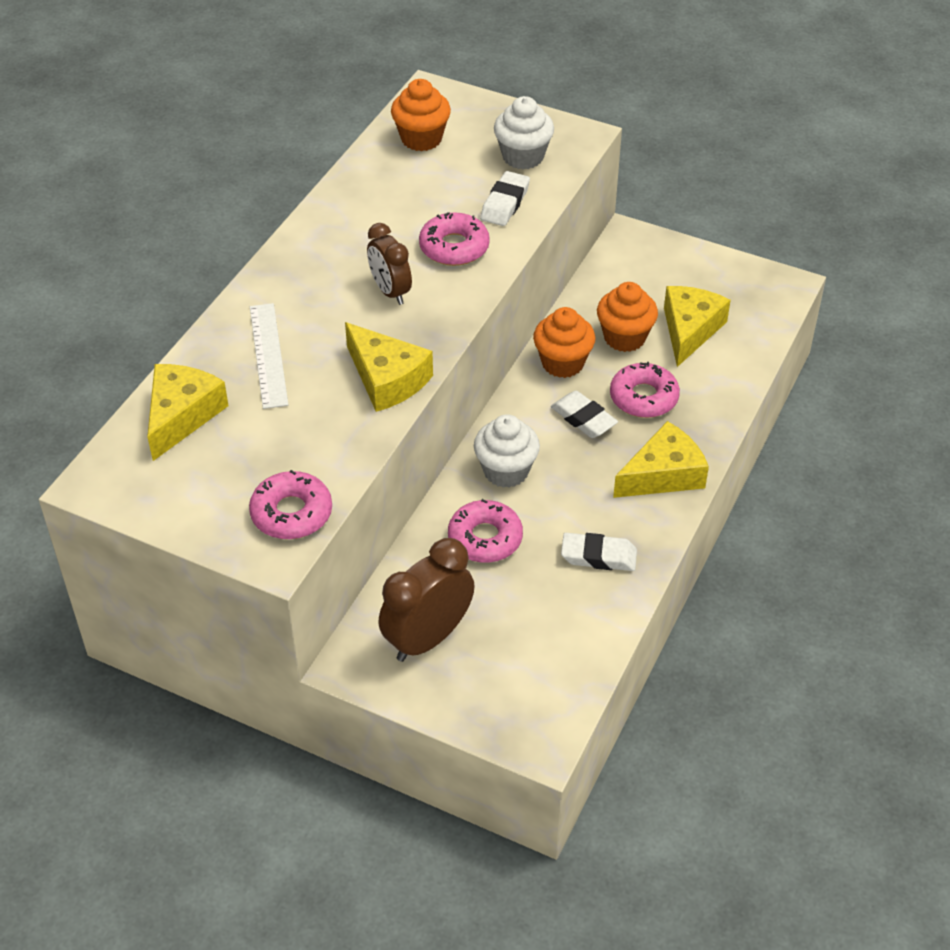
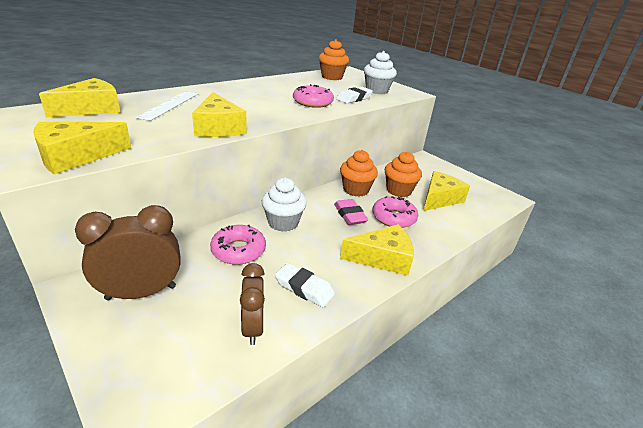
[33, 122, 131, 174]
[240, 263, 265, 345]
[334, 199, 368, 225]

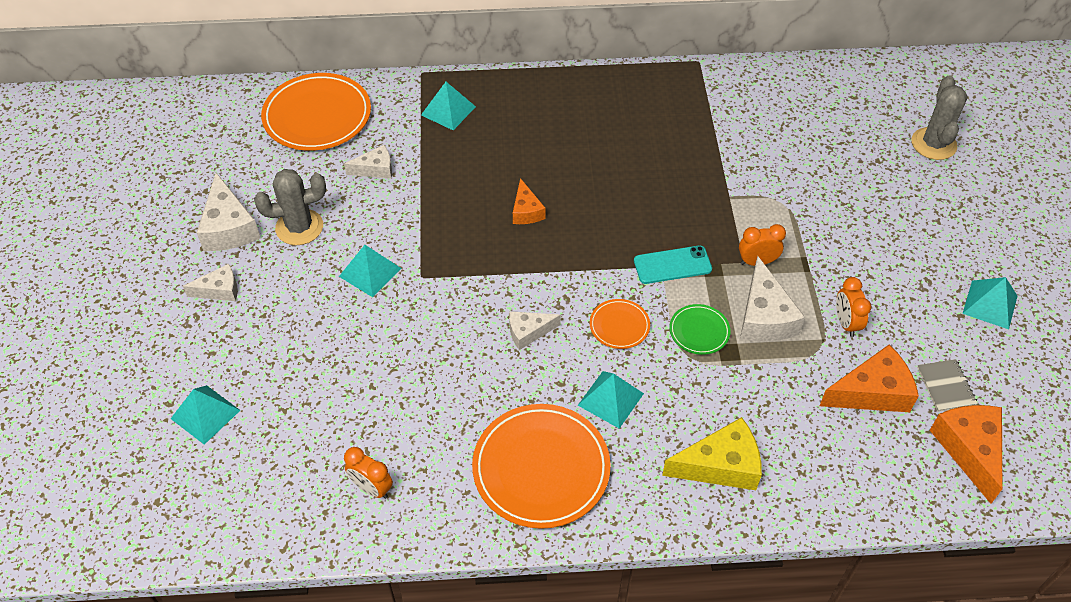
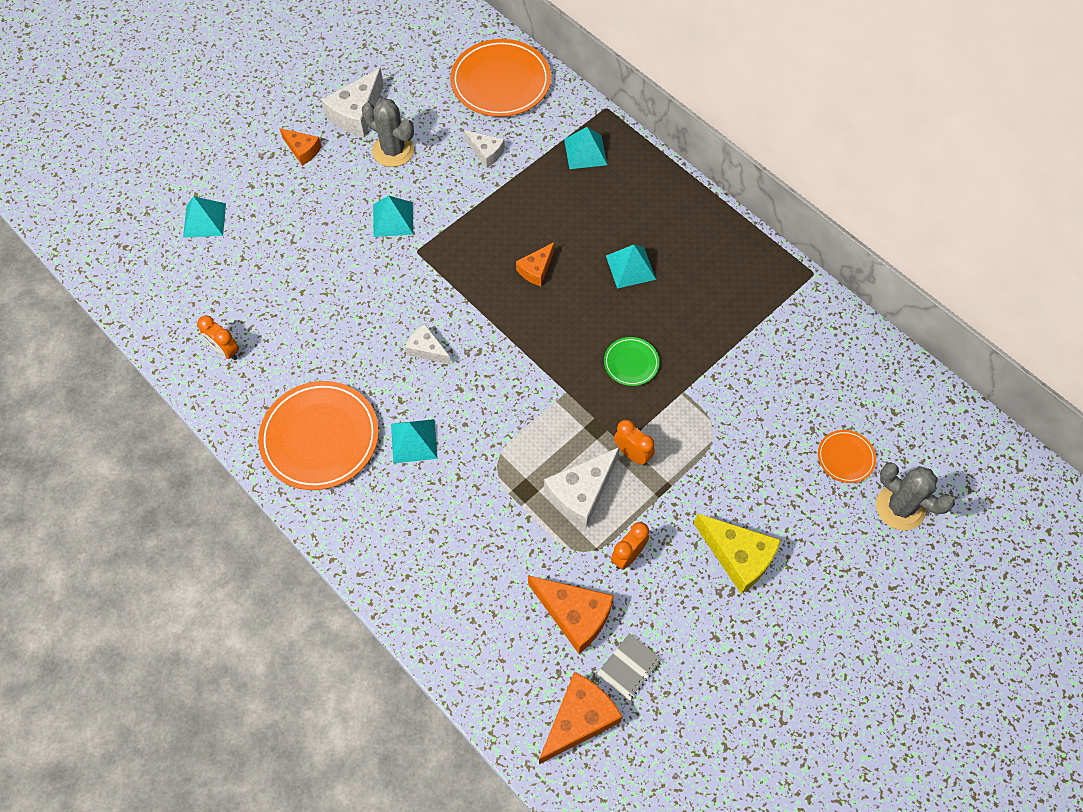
[197, 315, 239, 360]
[279, 128, 322, 166]
[604, 337, 659, 386]
[606, 245, 656, 289]
[694, 513, 781, 594]
[818, 430, 876, 483]
[876, 462, 955, 530]
[634, 245, 712, 284] (first image)

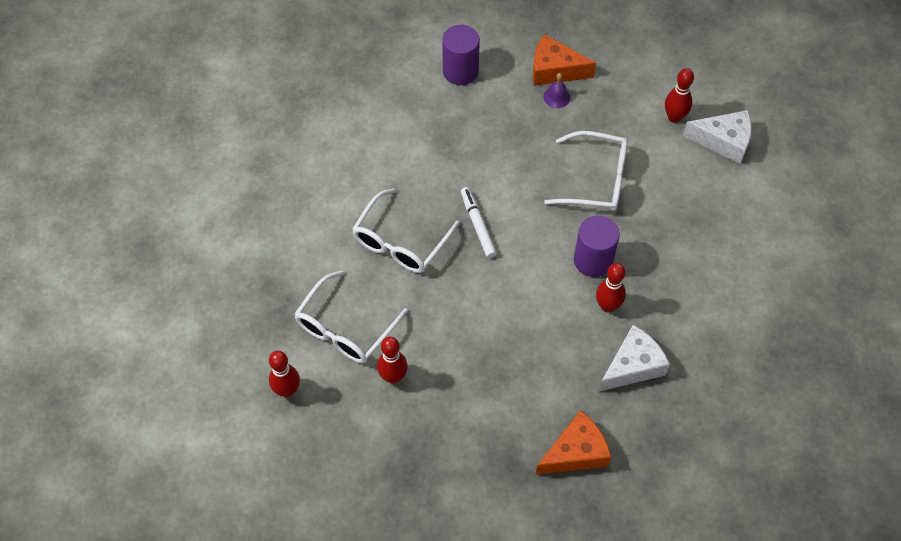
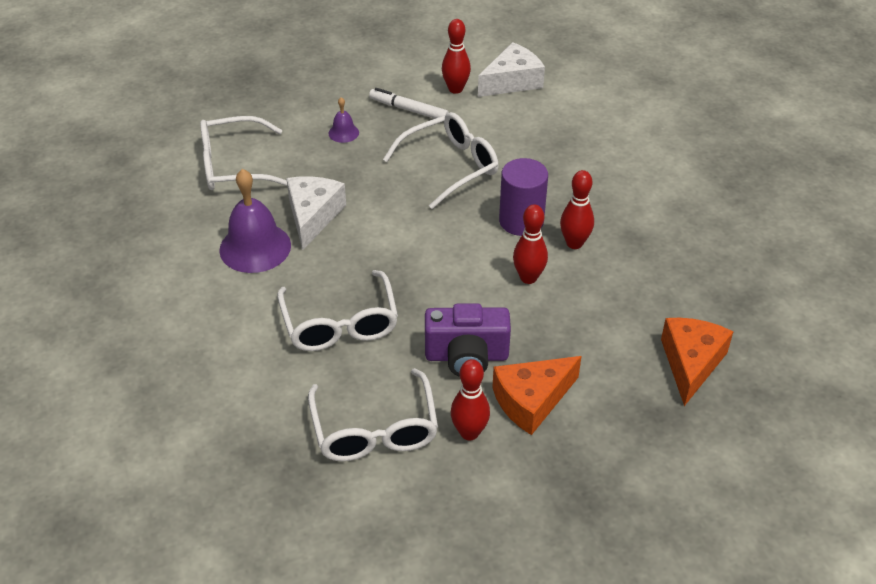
[200, 116, 287, 190]
[219, 169, 291, 273]
[286, 176, 346, 250]
[369, 88, 449, 119]
[425, 303, 511, 377]
[492, 356, 581, 435]
[513, 204, 548, 284]

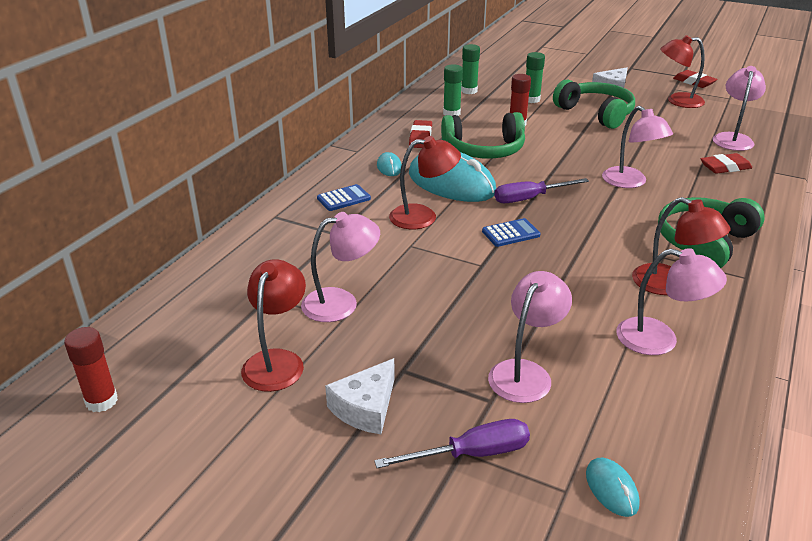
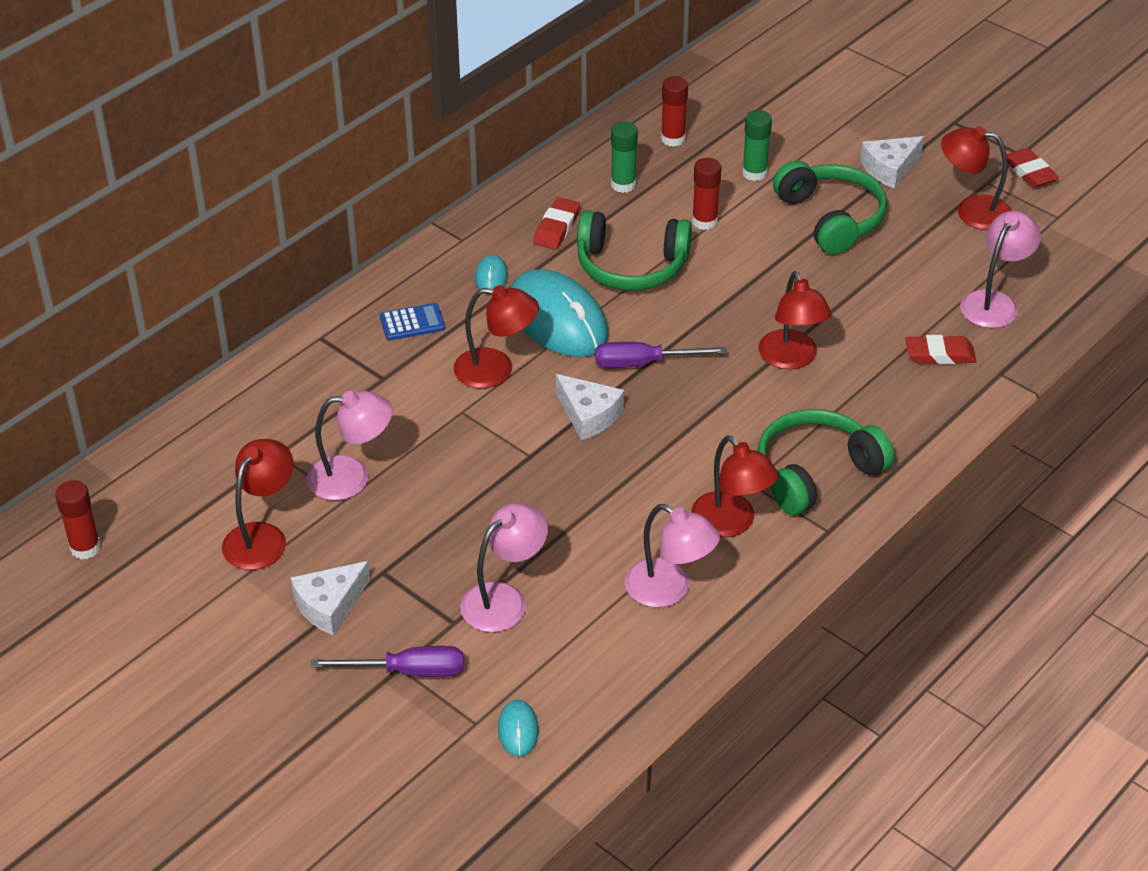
[556, 374, 624, 440]
[661, 76, 688, 147]
[758, 271, 832, 369]

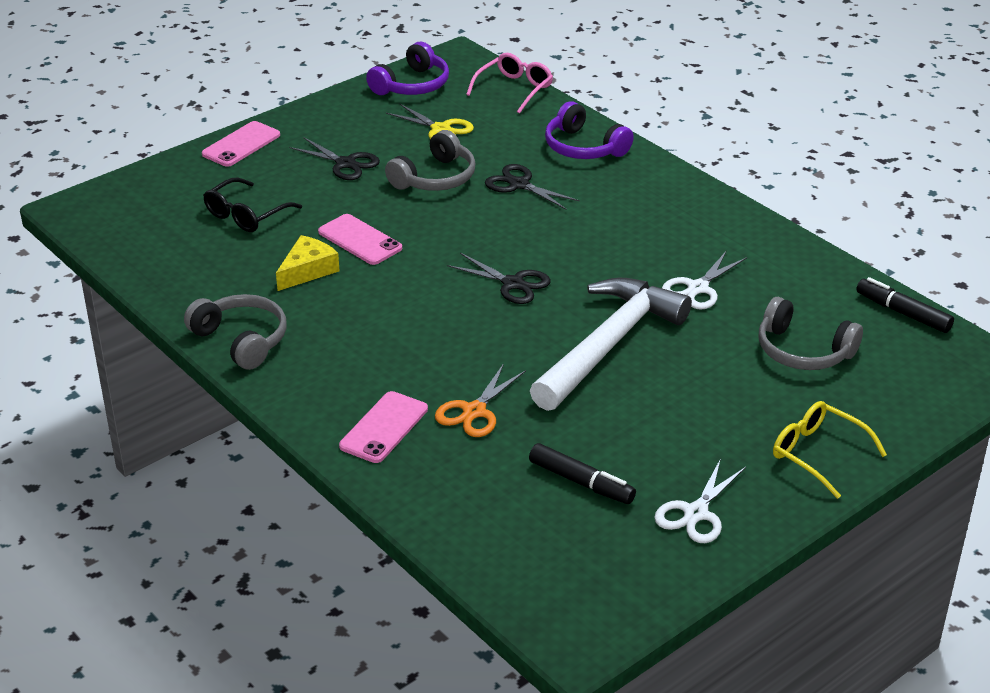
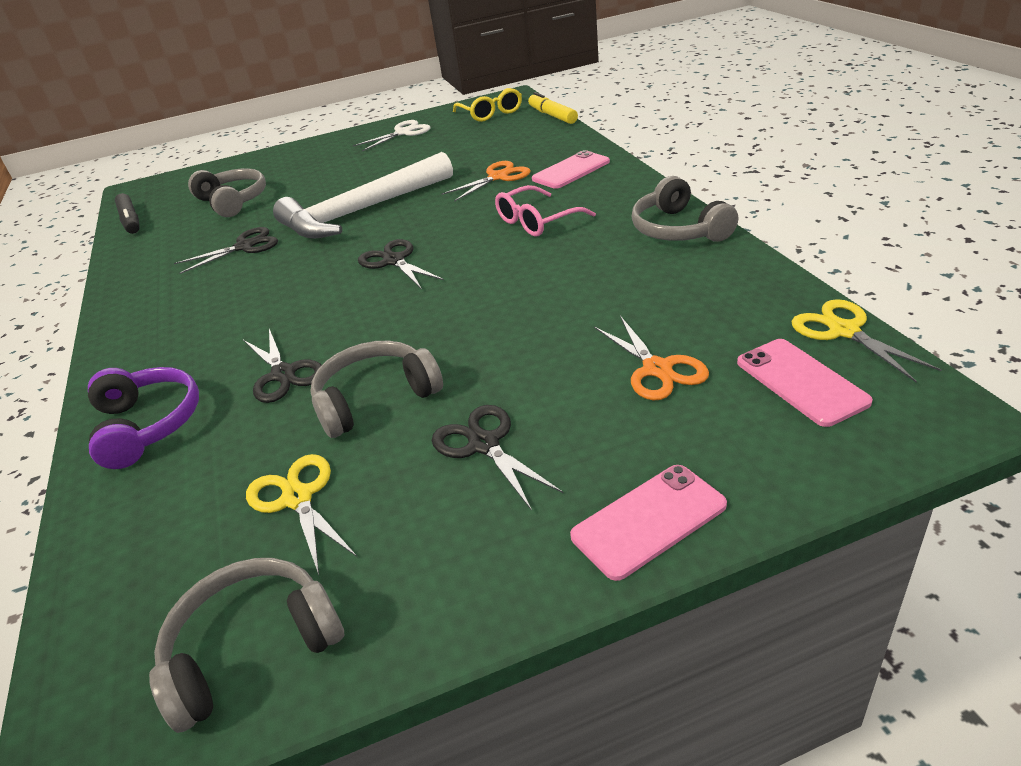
[149, 558, 344, 733]
[174, 227, 278, 274]
[453, 88, 522, 122]
[495, 185, 596, 237]
[528, 92, 578, 124]
[594, 316, 709, 400]
[737, 339, 873, 427]
[791, 299, 941, 383]
[276, 235, 340, 291] (first image)
[529, 443, 636, 504] (first image)

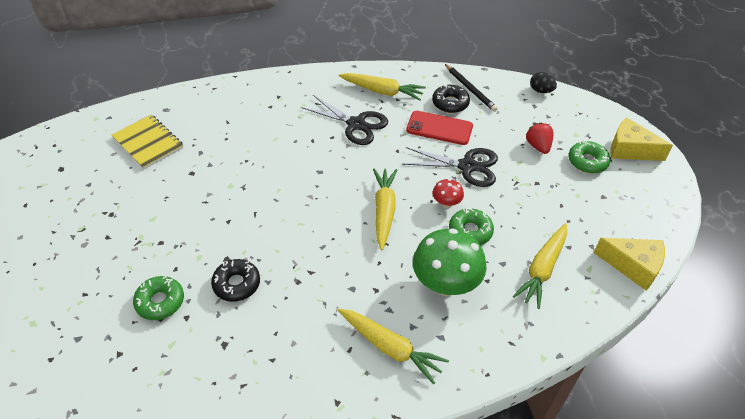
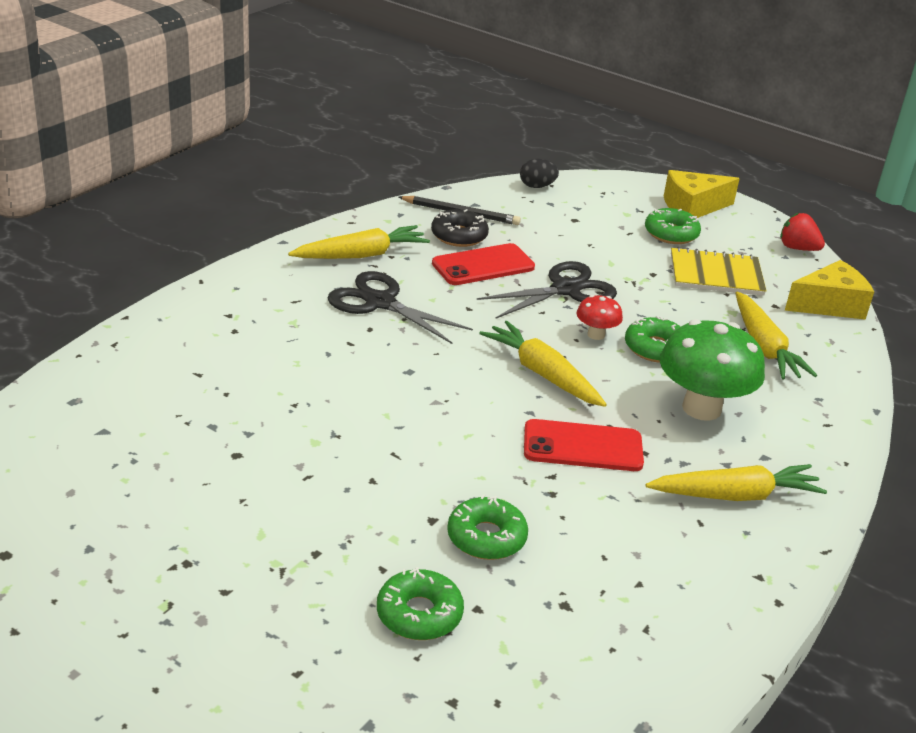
[328, 271, 473, 344]
[447, 494, 528, 560]
[524, 419, 644, 471]
[671, 247, 767, 296]
[780, 213, 825, 251]

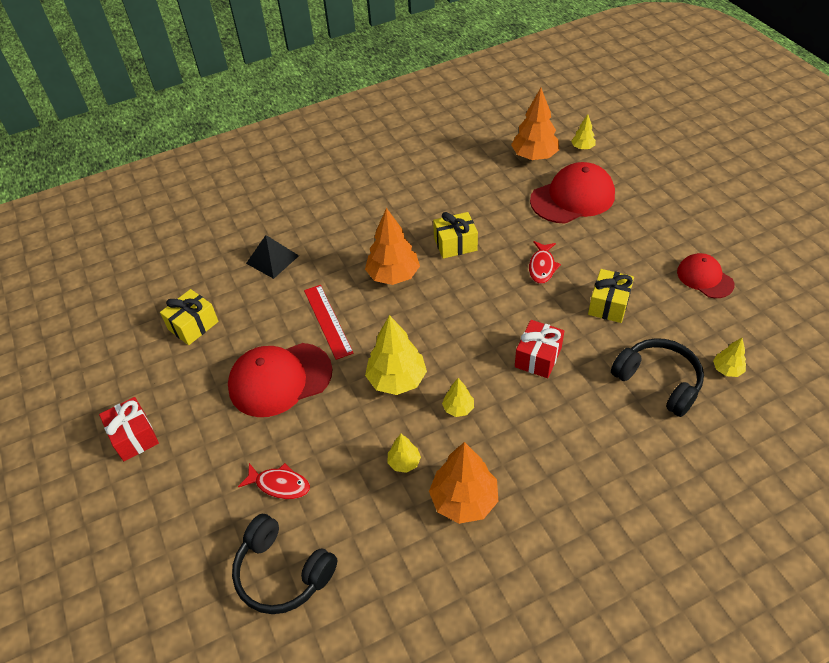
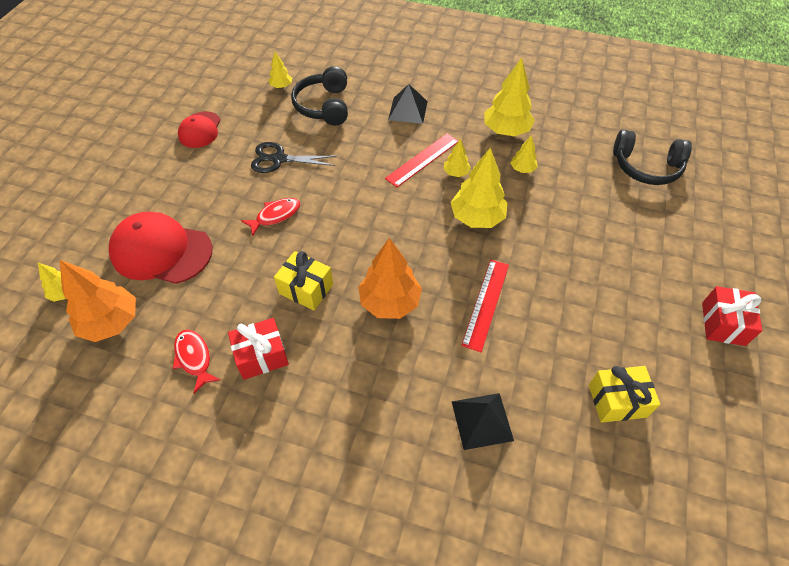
[173, 329, 221, 393]
[228, 318, 289, 380]
[251, 142, 337, 173]
[385, 134, 458, 187]
[388, 84, 428, 124]
[484, 58, 535, 137]
[613, 129, 692, 185]
[228, 343, 333, 417] (first image)

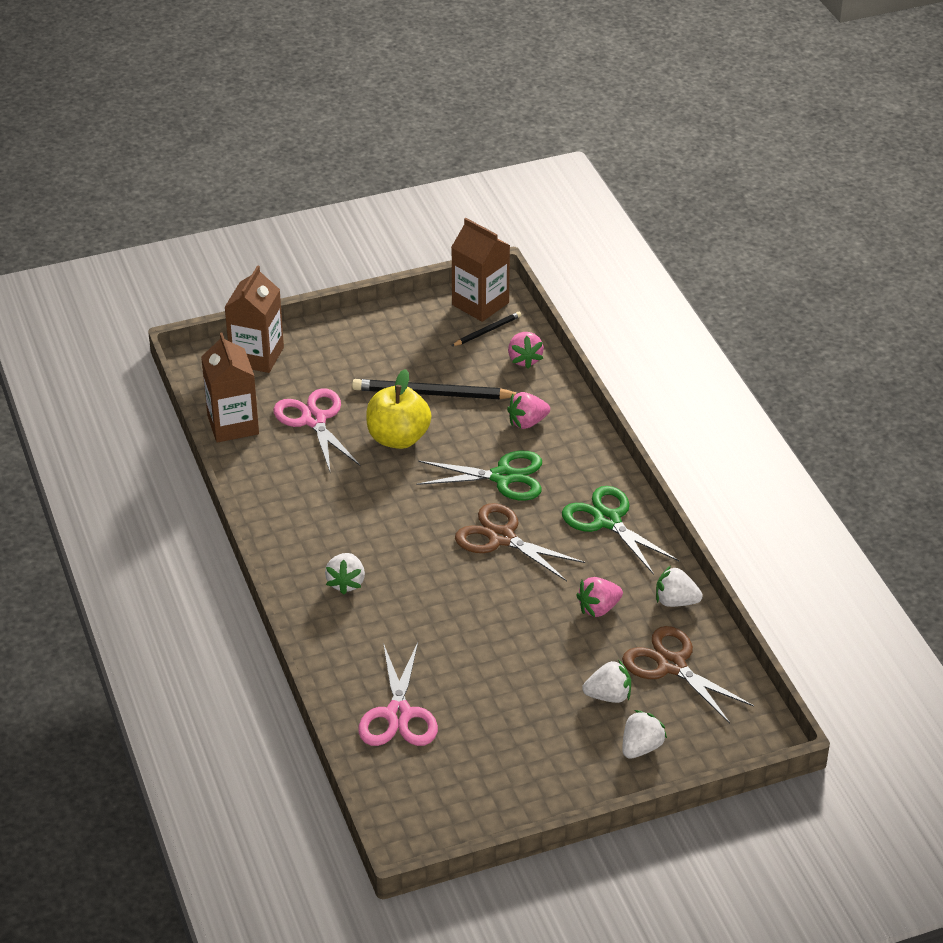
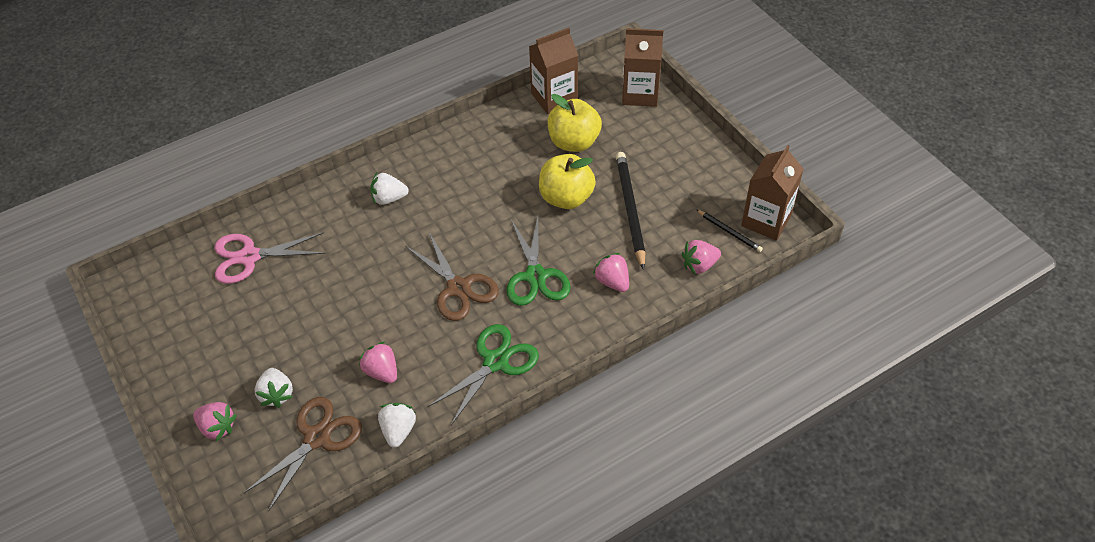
[193, 402, 237, 441]
[405, 233, 499, 321]
[548, 94, 602, 152]

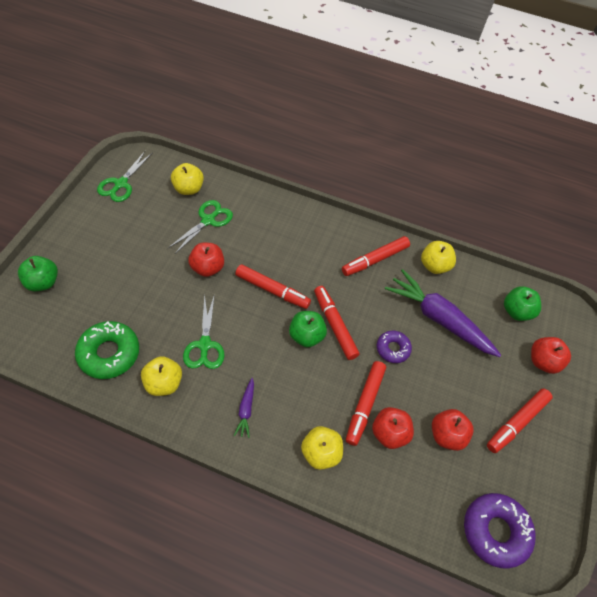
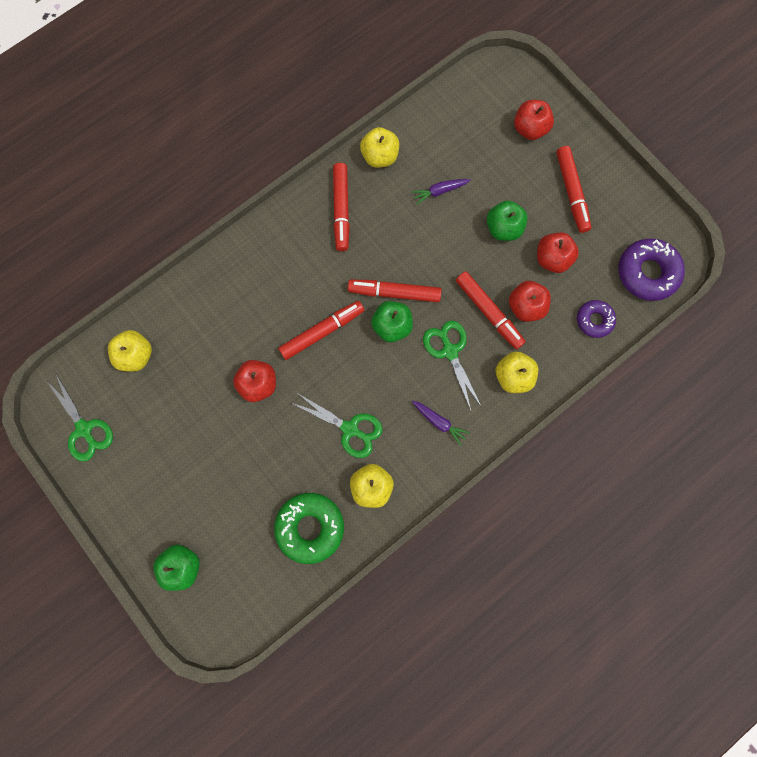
[411, 179, 471, 205]
[423, 321, 481, 410]
[487, 201, 528, 241]
[577, 300, 616, 338]

